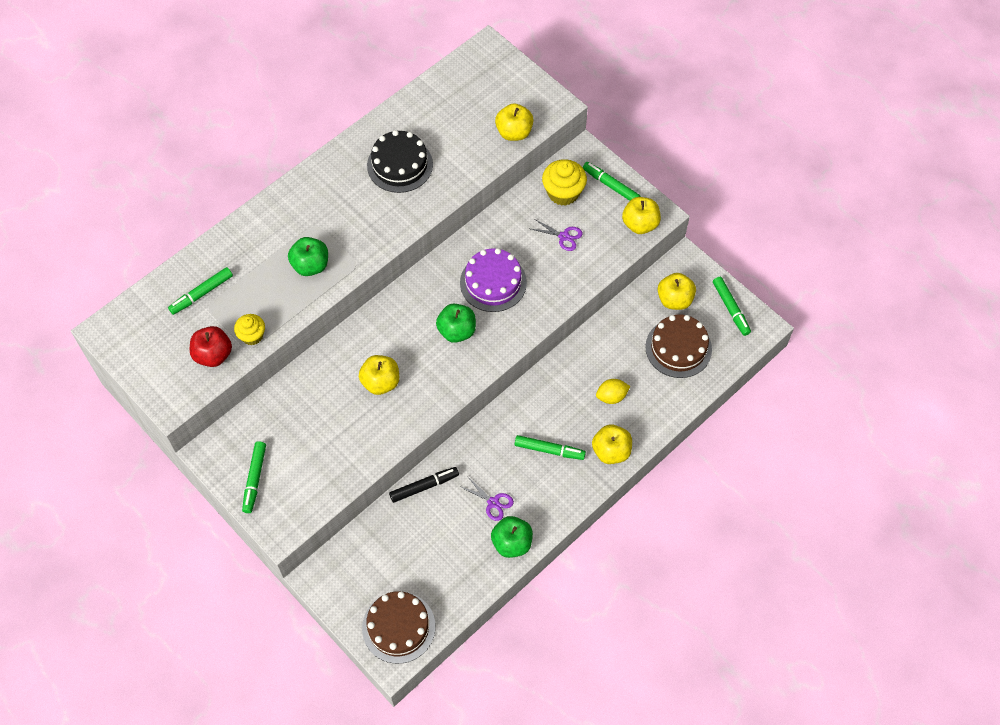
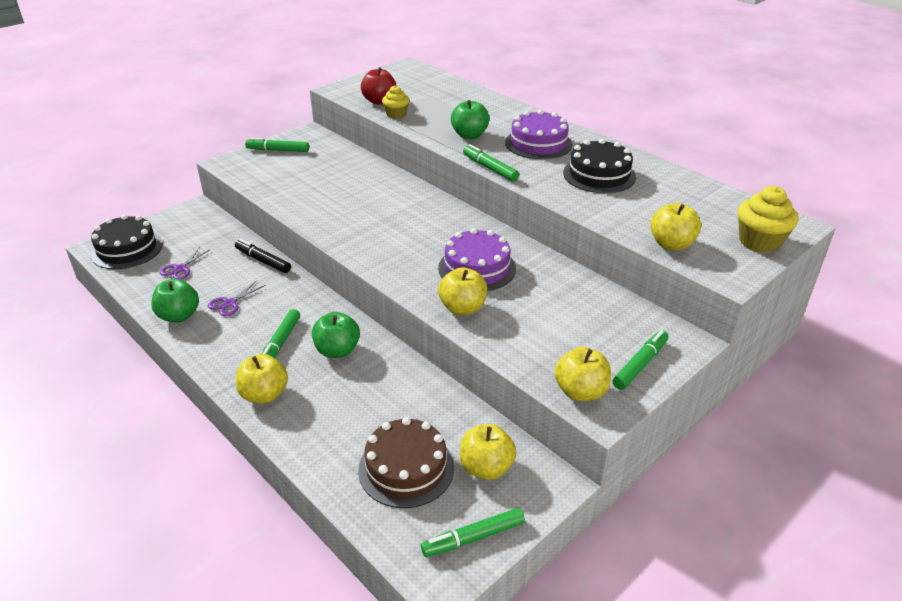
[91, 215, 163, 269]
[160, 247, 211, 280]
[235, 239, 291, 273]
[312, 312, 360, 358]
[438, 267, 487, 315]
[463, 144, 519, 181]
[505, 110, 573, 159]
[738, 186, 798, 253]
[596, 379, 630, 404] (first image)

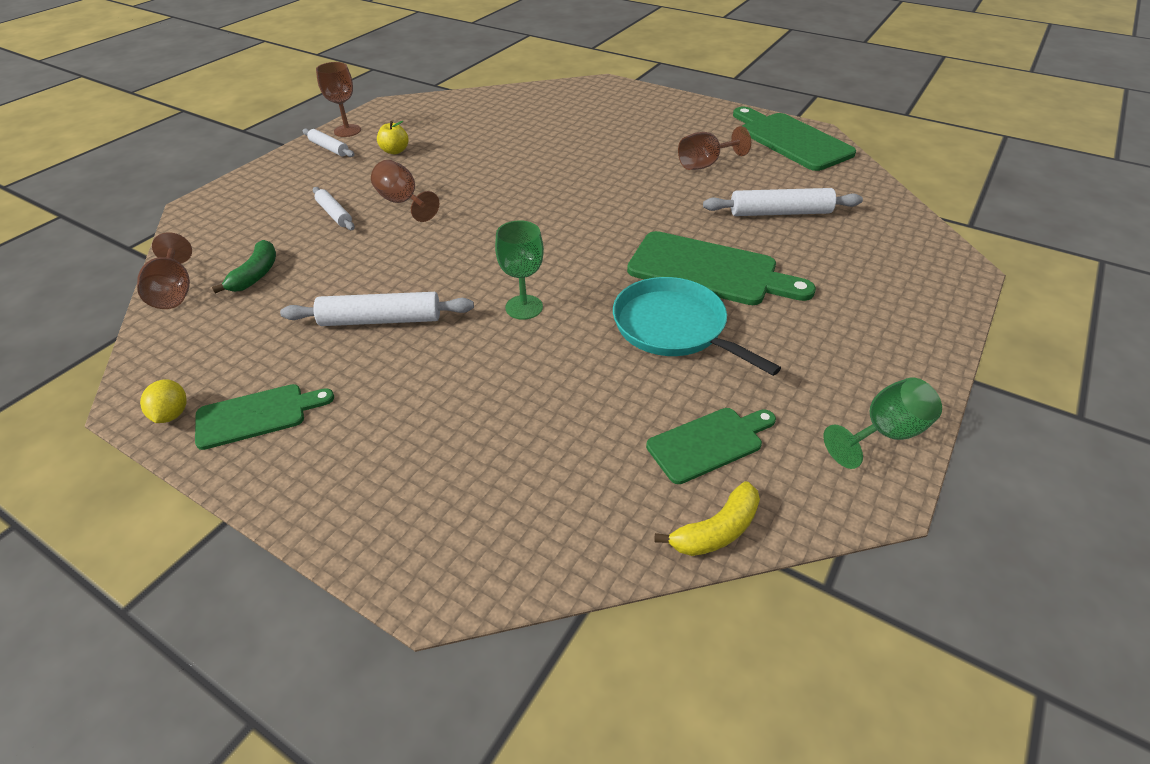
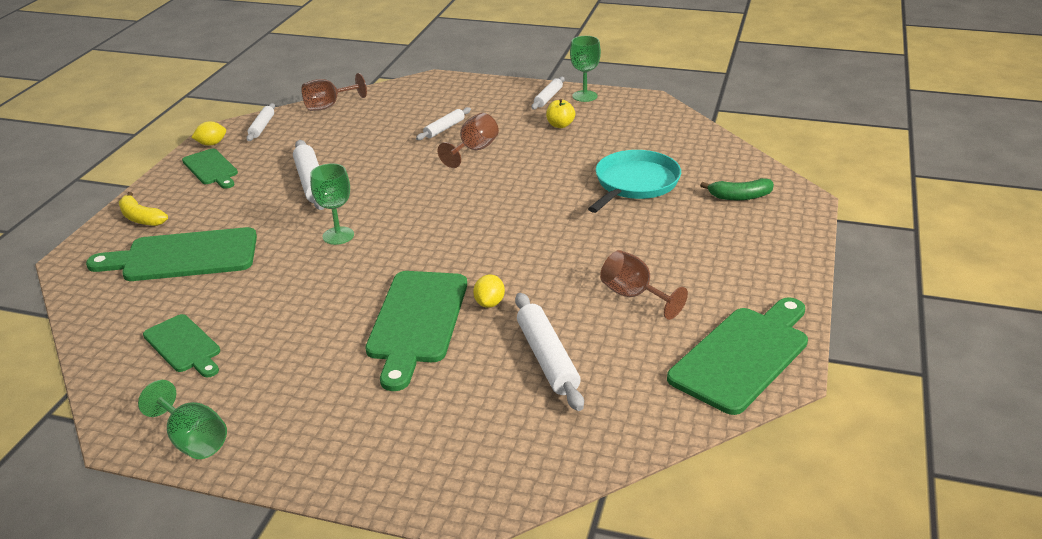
[86, 227, 257, 281]
[119, 192, 168, 226]
[247, 103, 275, 141]
[473, 275, 505, 308]
[570, 36, 601, 102]
[588, 150, 681, 213]
[700, 178, 774, 200]

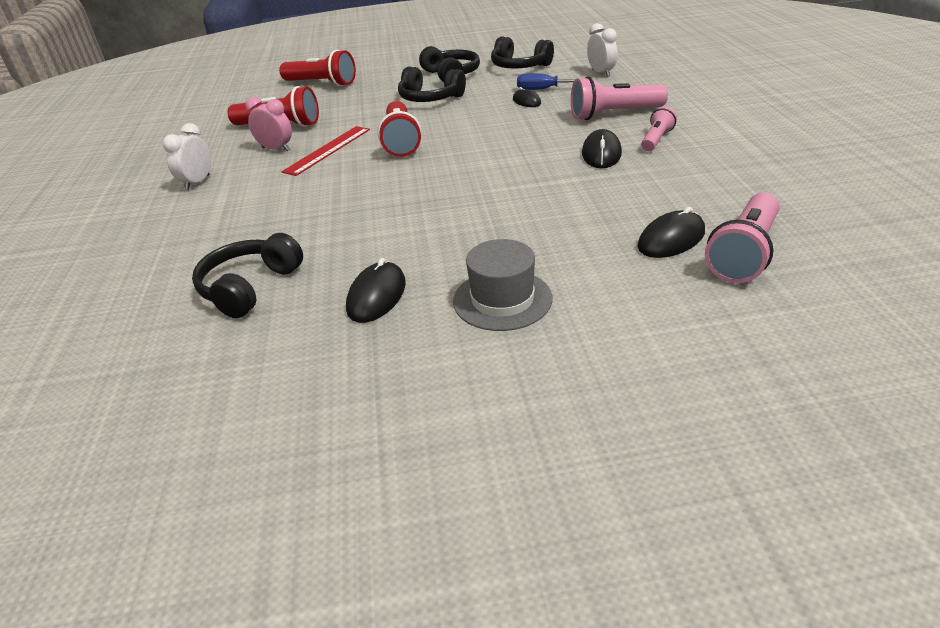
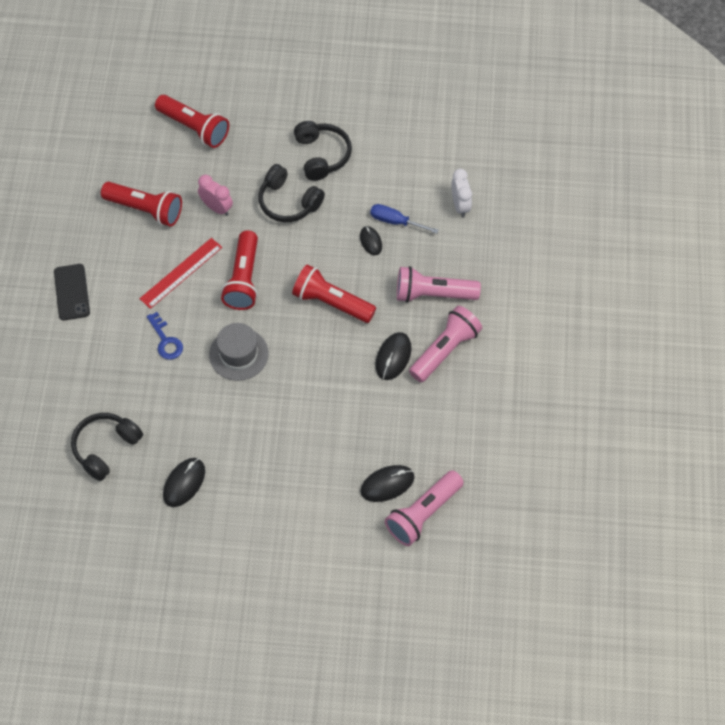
[54, 264, 90, 321]
[147, 312, 183, 360]
[198, 175, 233, 216]
[209, 323, 269, 381]
[292, 264, 376, 323]
[409, 306, 482, 382]
[491, 36, 554, 69] (first image)

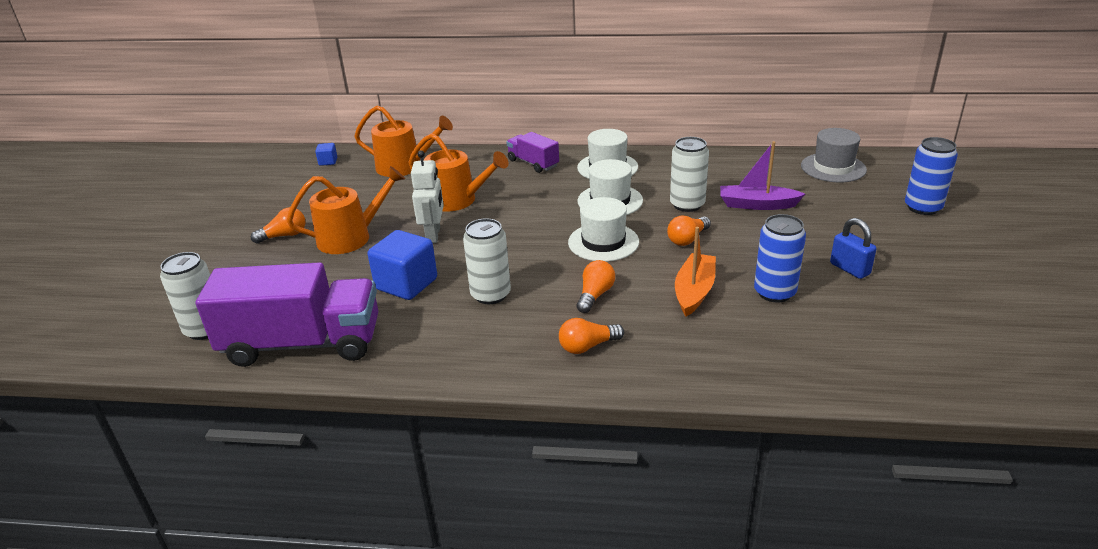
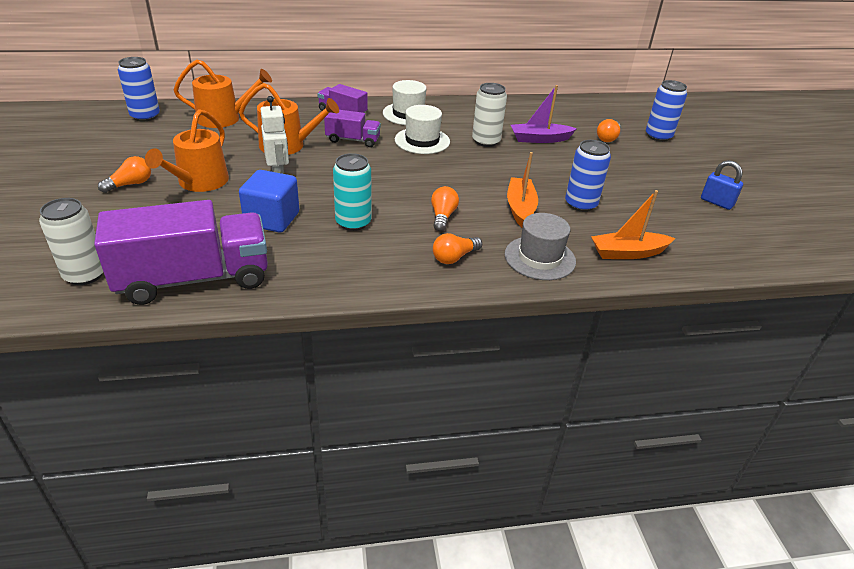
[118, 57, 160, 122]
[145, 109, 229, 192]
[324, 110, 381, 147]
[333, 153, 371, 231]
[505, 213, 576, 280]
[591, 190, 676, 259]
[597, 119, 620, 142]
[701, 160, 743, 210]
[568, 197, 639, 262] (first image)

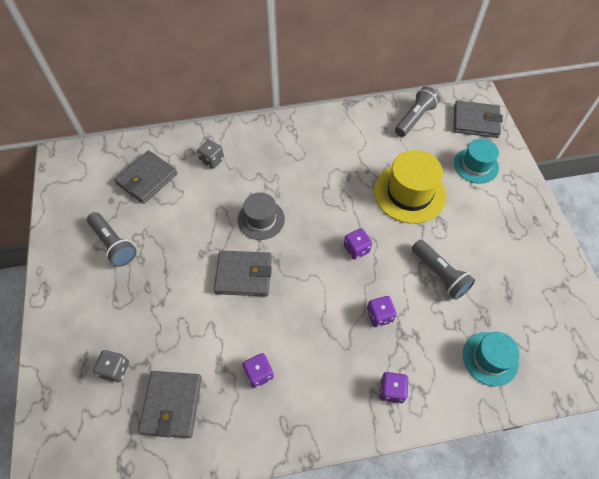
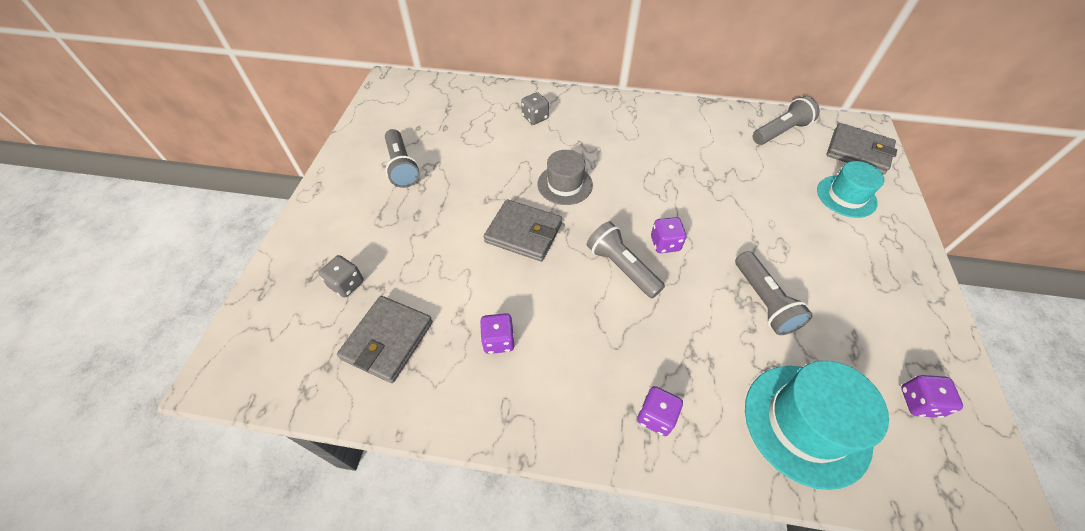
[587, 221, 665, 298]
[745, 360, 889, 490]
[901, 375, 963, 418]
[114, 151, 177, 204] (first image)
[374, 150, 446, 224] (first image)

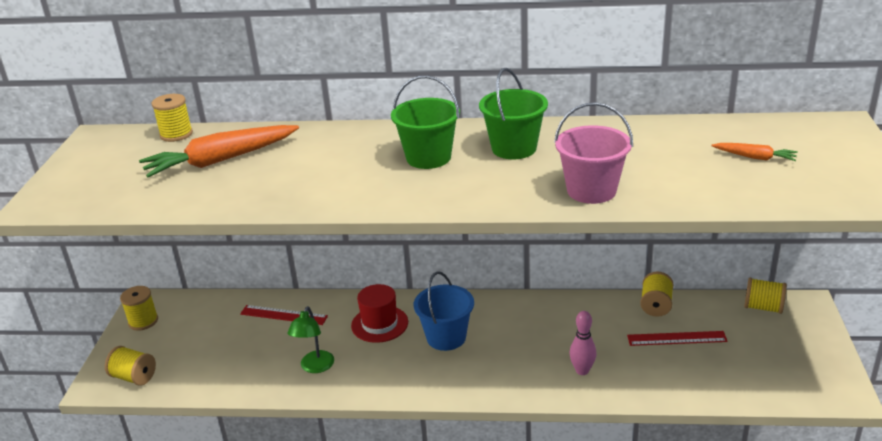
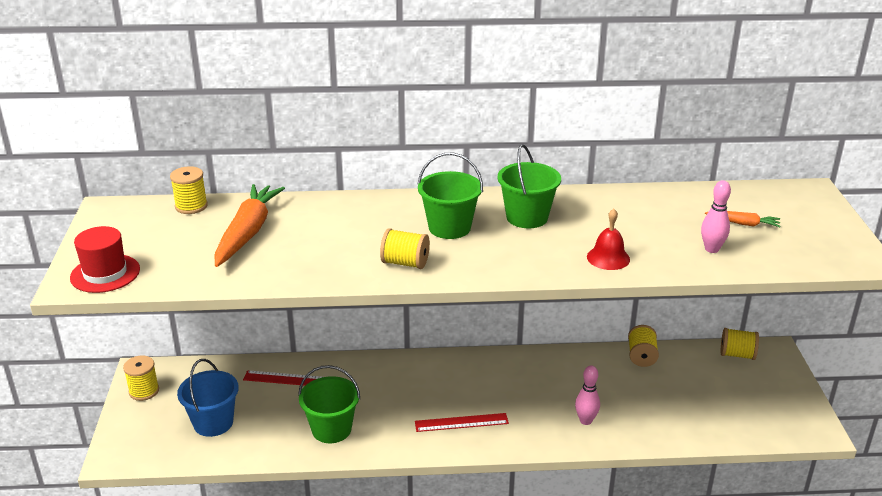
[70, 226, 140, 293]
[177, 359, 239, 437]
[214, 184, 285, 267]
[298, 365, 360, 443]
[380, 228, 430, 269]
[415, 413, 509, 432]
[587, 209, 630, 270]
[701, 180, 731, 253]

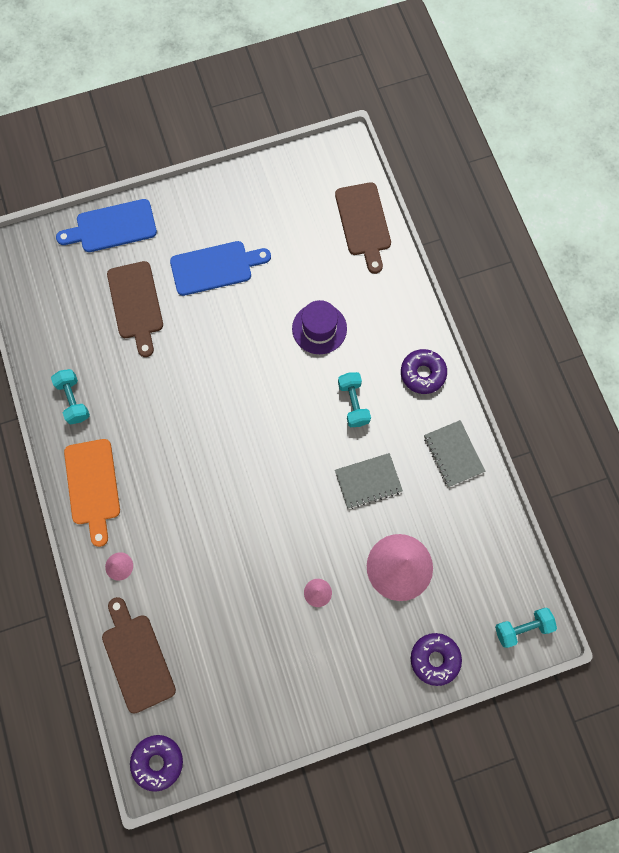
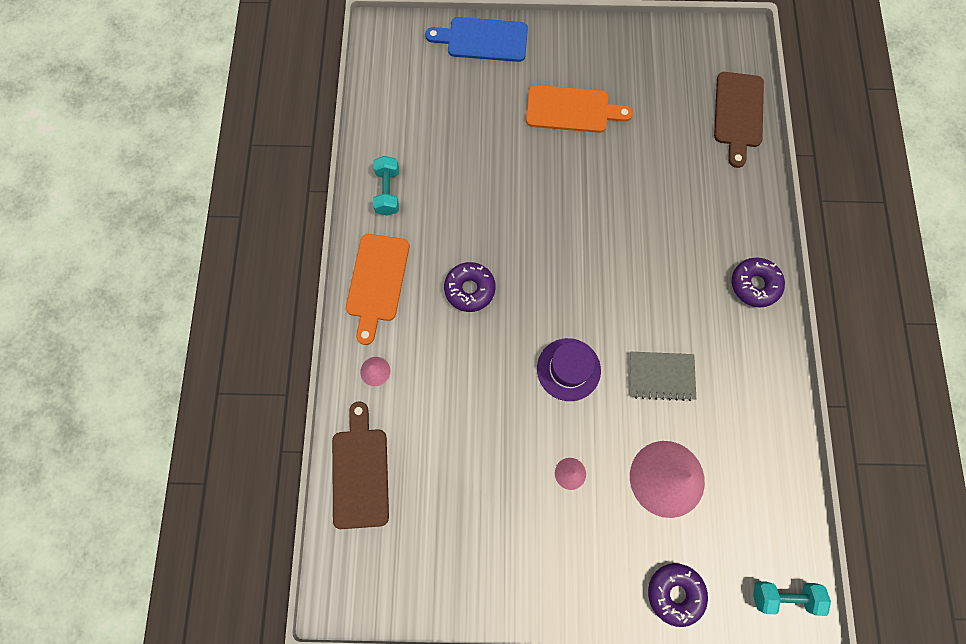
[444, 262, 496, 312]
[526, 85, 633, 133]
[537, 338, 601, 401]
[107, 261, 163, 357] (first image)
[338, 372, 371, 427] (first image)
[424, 420, 485, 487] (first image)

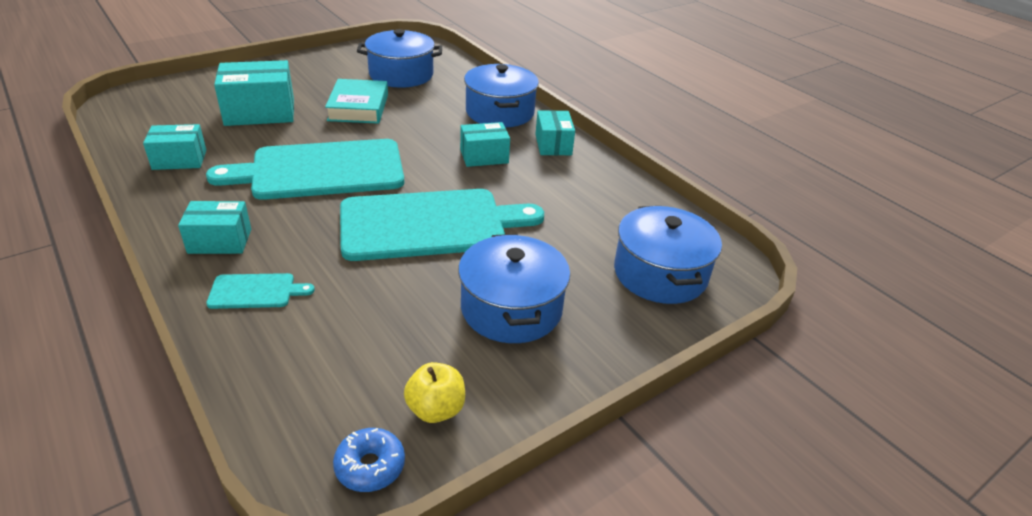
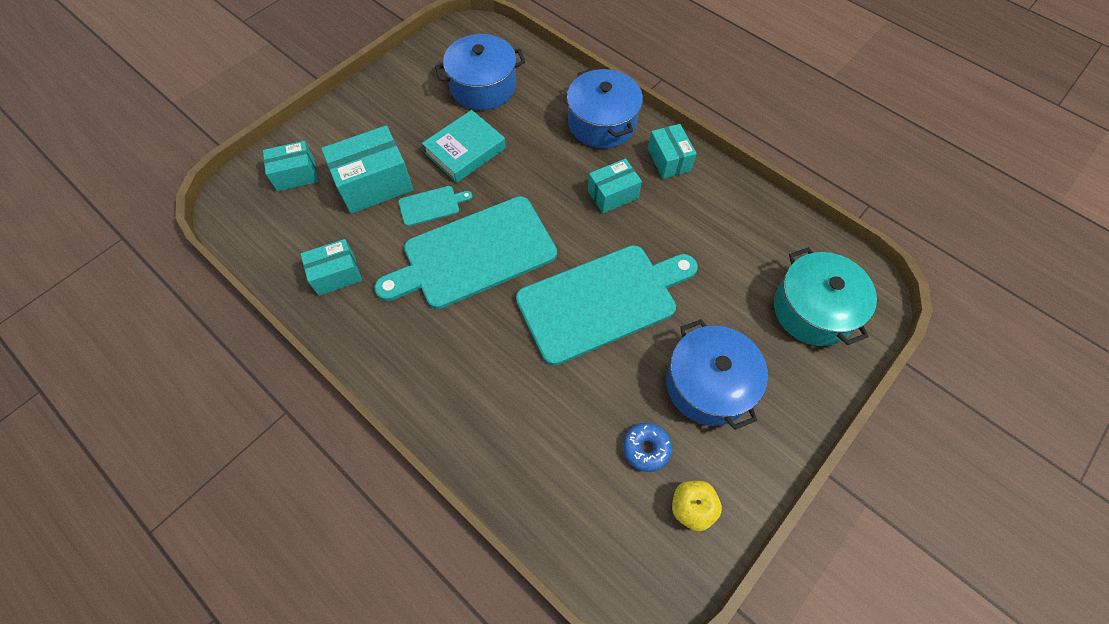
[263, 141, 318, 192]
[398, 186, 472, 226]
[422, 110, 506, 183]
[623, 423, 672, 472]
[774, 247, 877, 346]

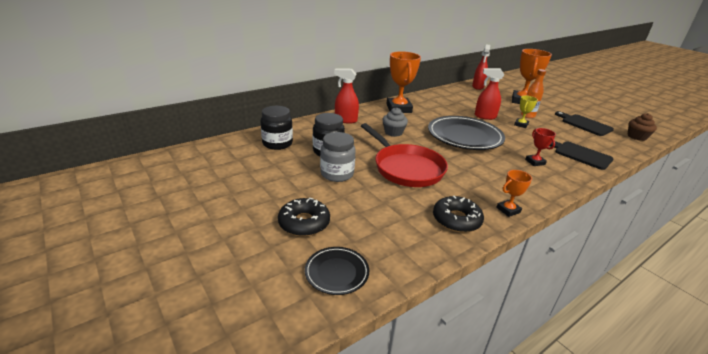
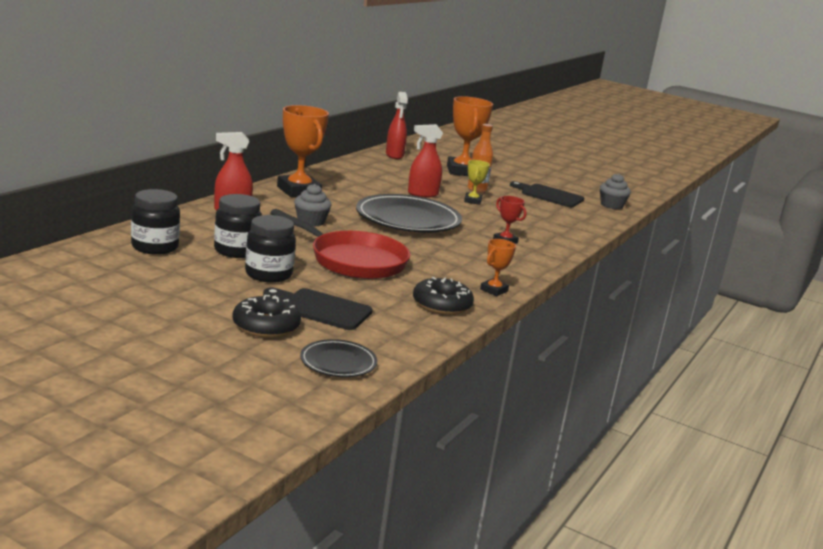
[245, 215, 296, 283]
[263, 288, 373, 330]
[600, 173, 631, 209]

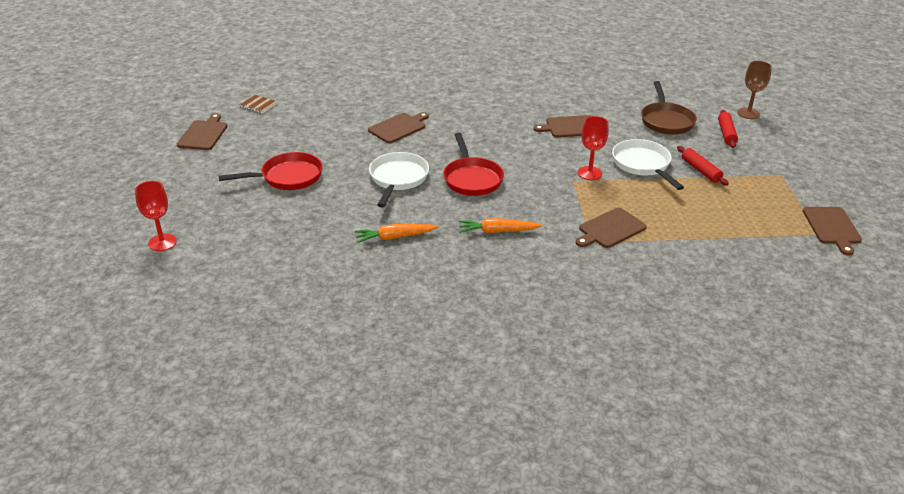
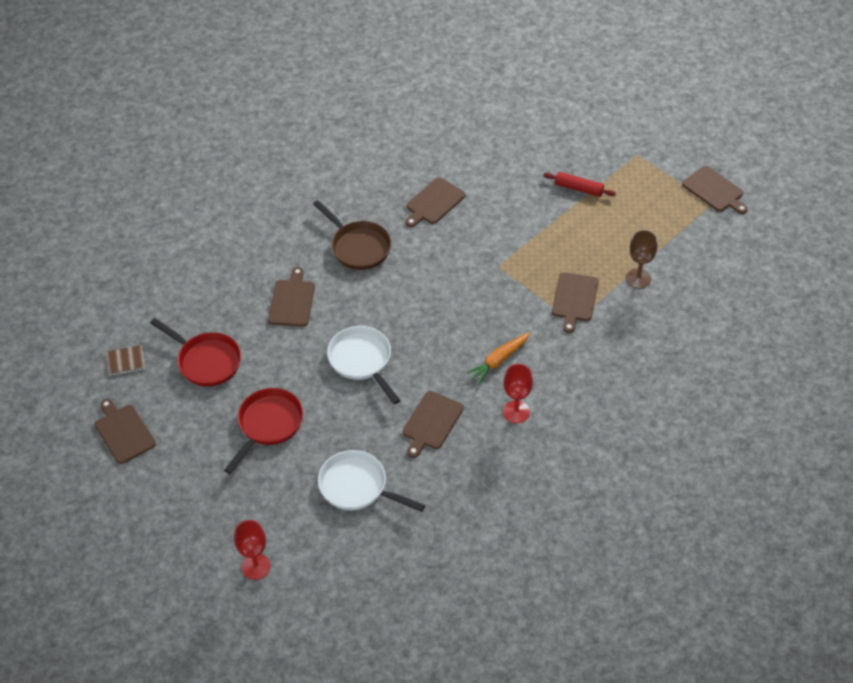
[150, 318, 241, 387]
[313, 200, 392, 270]
[318, 450, 425, 512]
[403, 391, 464, 458]
[503, 364, 533, 423]
[626, 230, 657, 289]
[718, 110, 738, 148] (first image)

